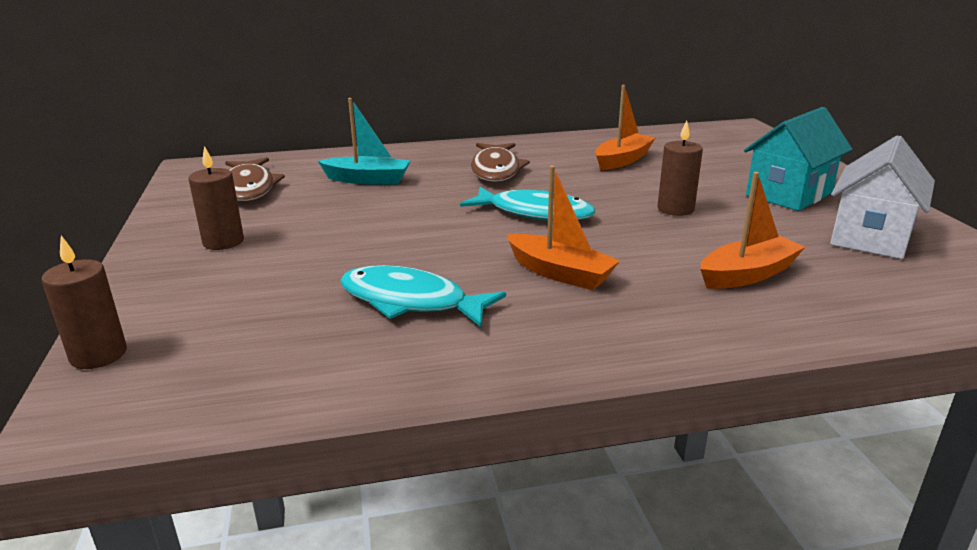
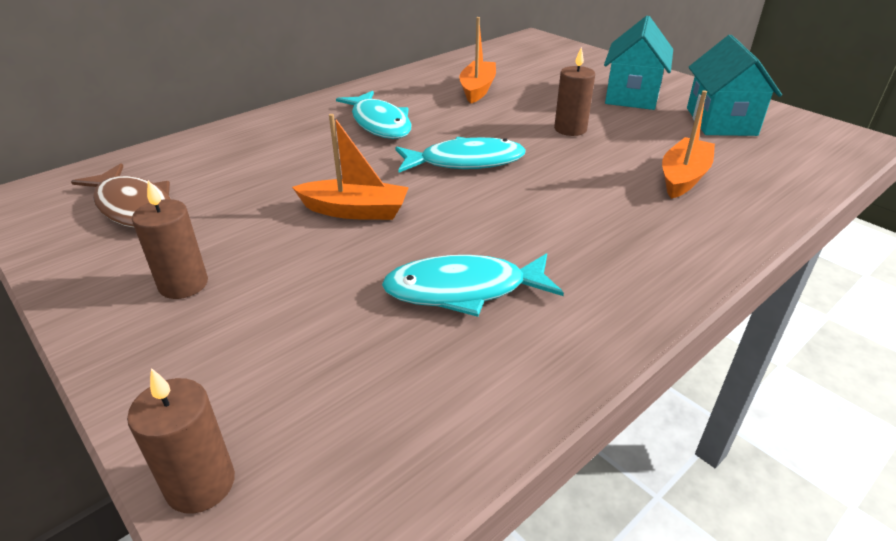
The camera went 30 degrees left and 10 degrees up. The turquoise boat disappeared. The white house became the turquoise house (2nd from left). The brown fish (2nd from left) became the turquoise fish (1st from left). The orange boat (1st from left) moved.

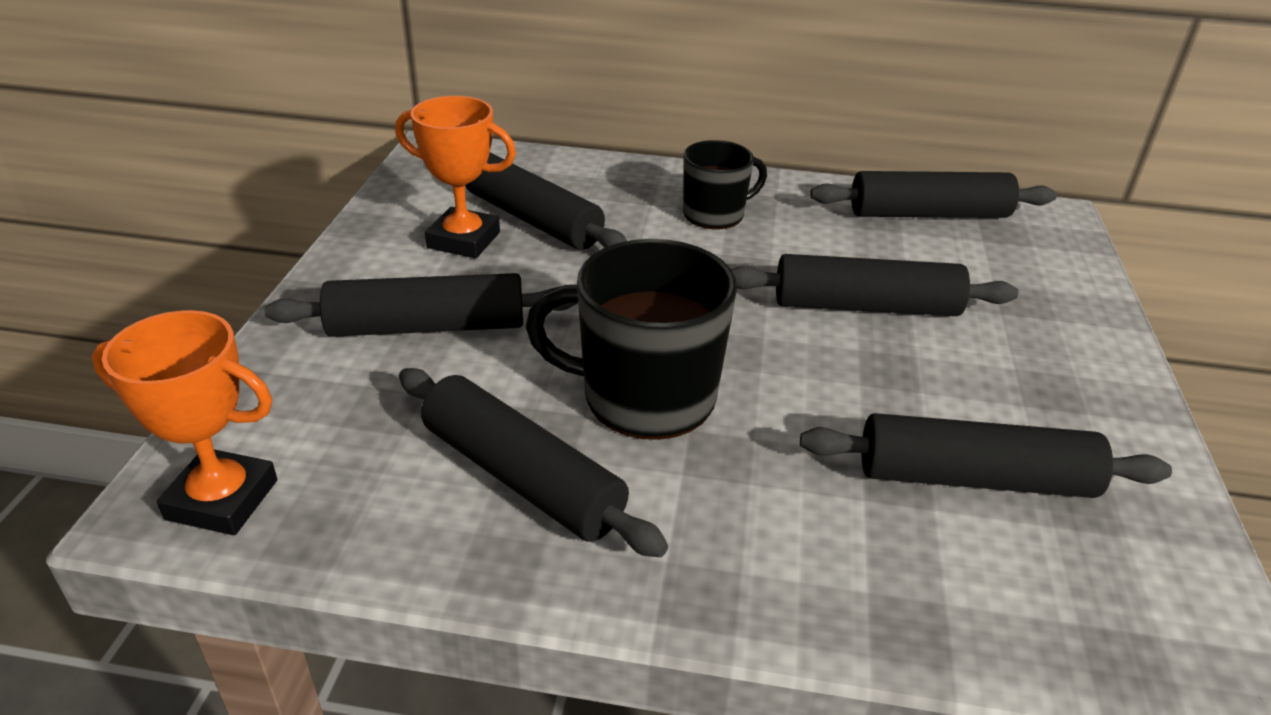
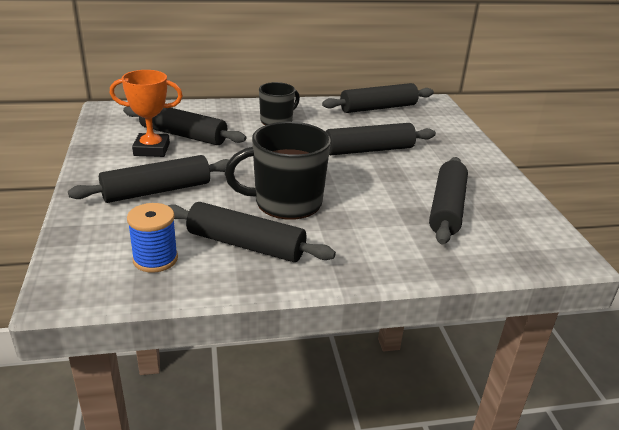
The camera went 20 degrees left and 5 degrees down. The orange trophy (1st from left) disappeared. The black rolling pin (6th from left) turned 60 degrees counterclockwise. The blue spool appeared.

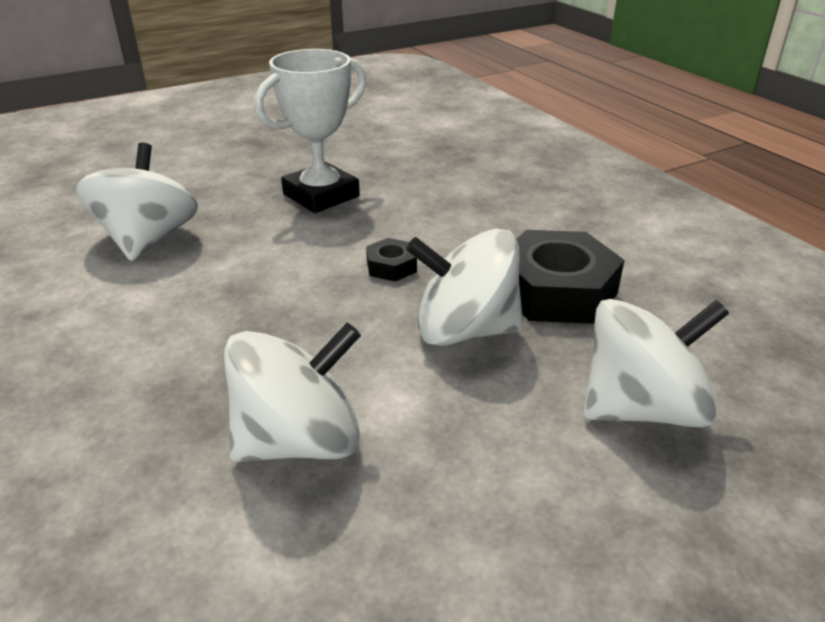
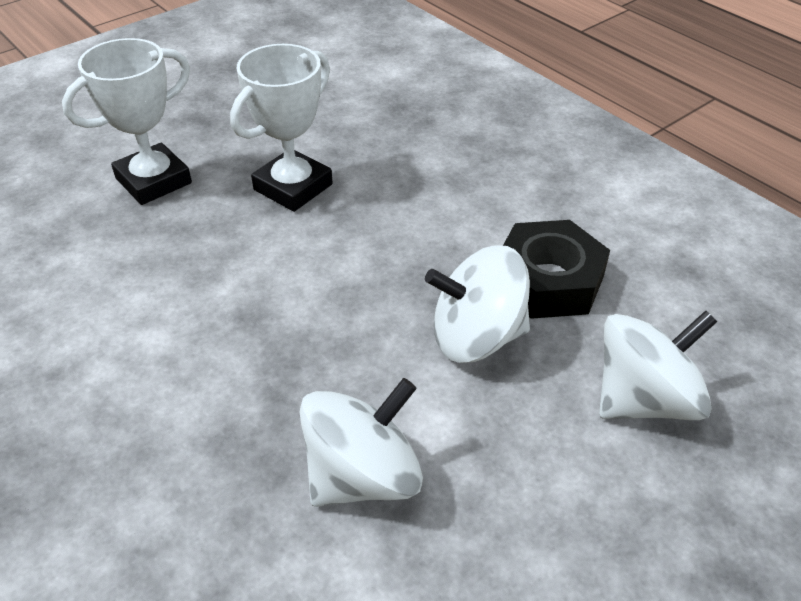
The camera went 10 degrees left and 10 degrees up. The white spinning top (1st from left) disappeared. The black nut (1st from left) disappeared. The white trophy (1st from left) appeared.

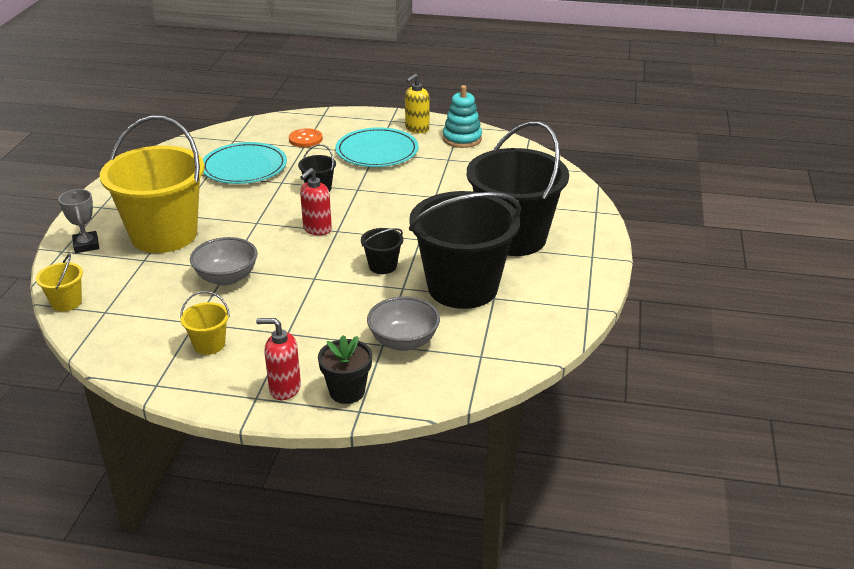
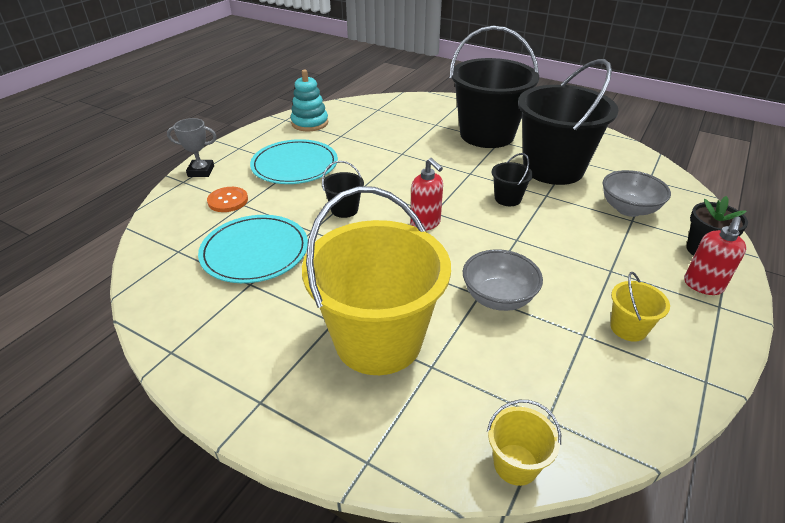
The camera went 70 degrees left and 5 degrees up. The yellow soap dispenser disappeared. The grey trophy moved.

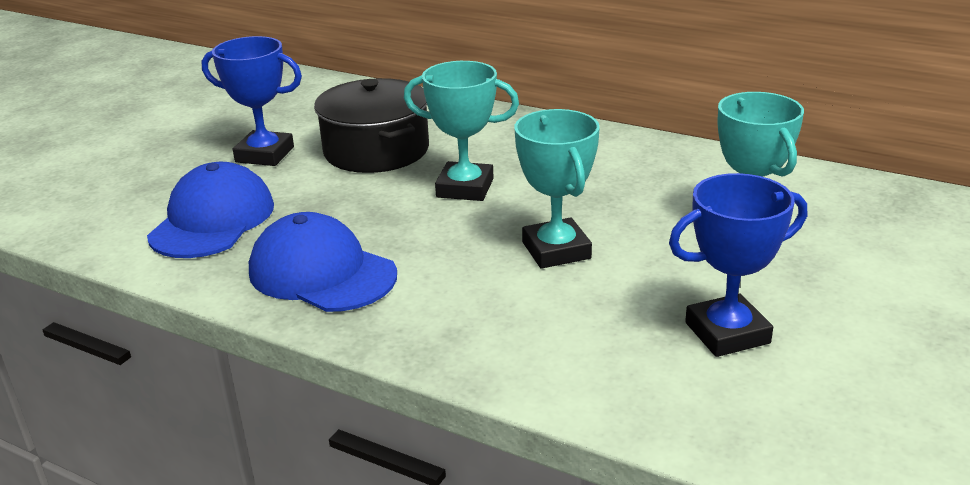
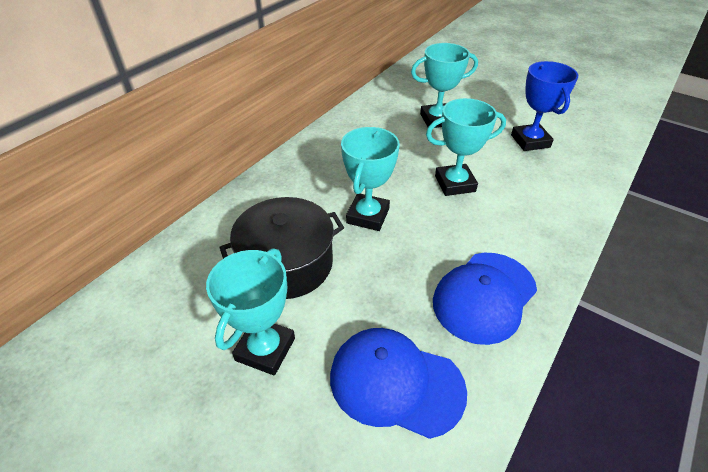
The camera went 85 degrees left and 15 degrees up. The blue trophy (1st from left) became the turquoise trophy (1st from left).

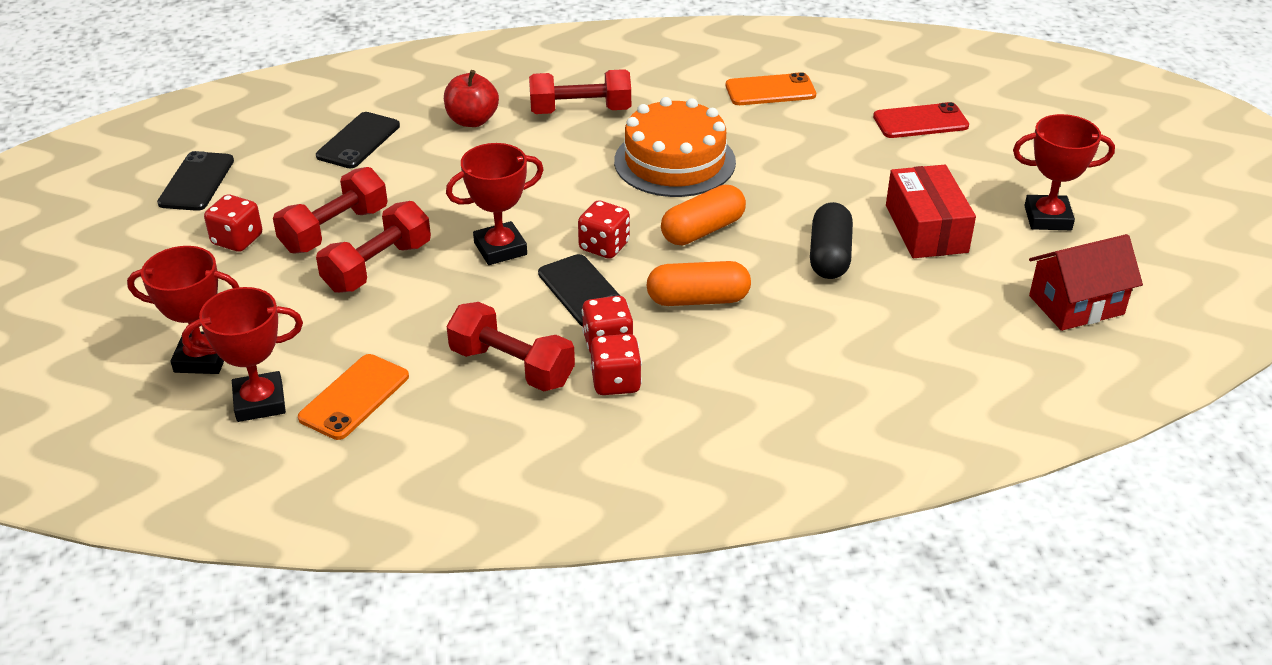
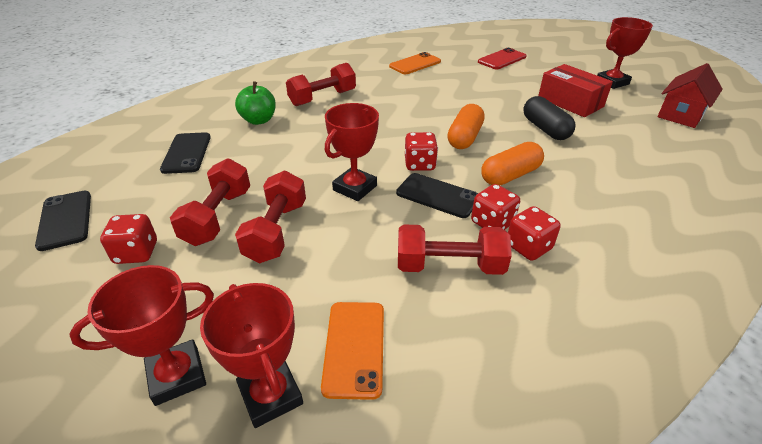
The camera went 30 degrees left and 0 degrees up. The red apple became the green apple. The orange cake disappeared. The red trophy (2nd from left) turned 75 degrees counterclockwise.

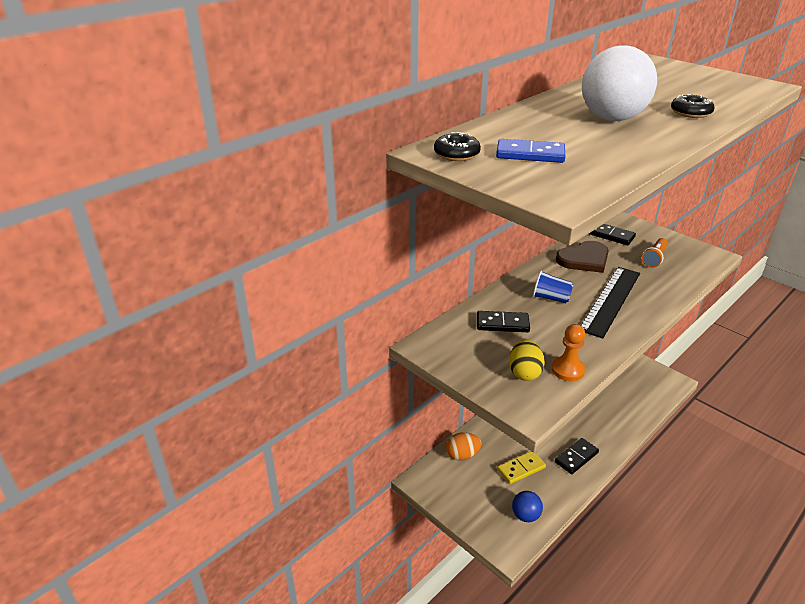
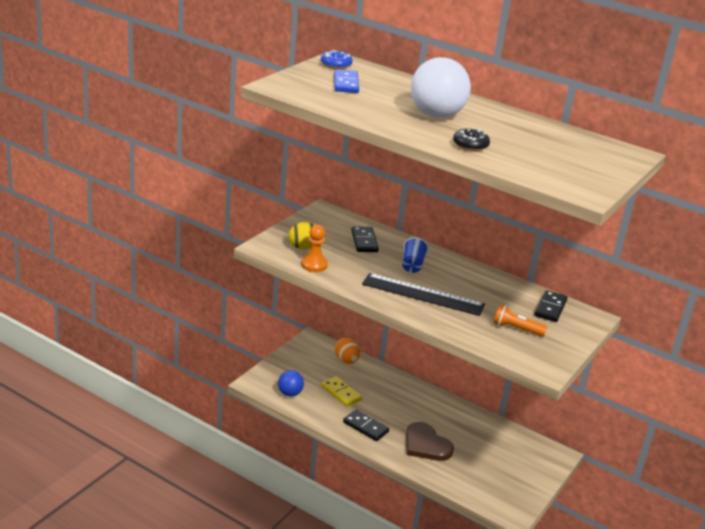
The camera went 75 degrees right and 5 degrees down. The black donut (1st from left) became the blue donut. The brown heart moved.

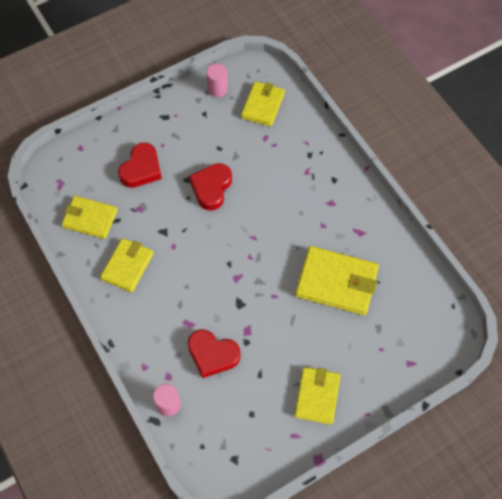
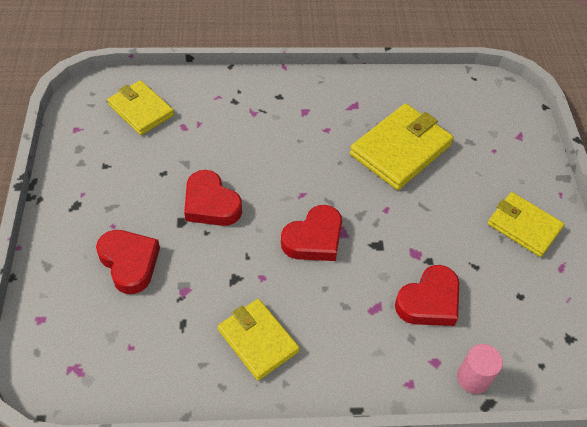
The camera went 65 degrees left and 10 degrees down. The pink cylinder (2nd from left) disappeared. The yellow wallet (1st from left) disappeared. The red heart (3rd from left) appeared.

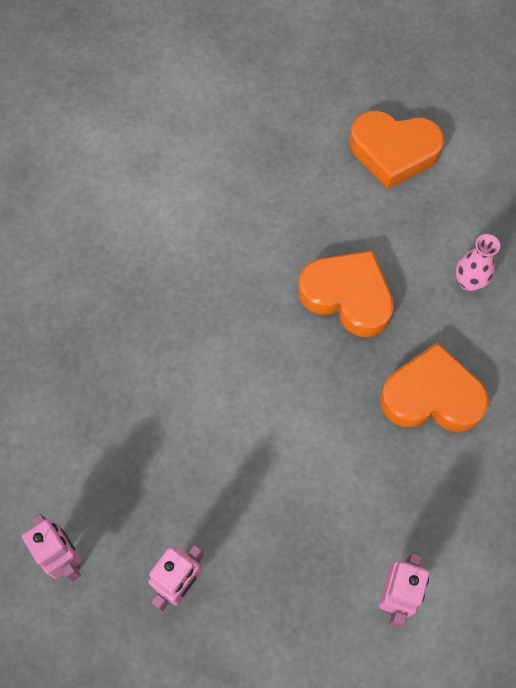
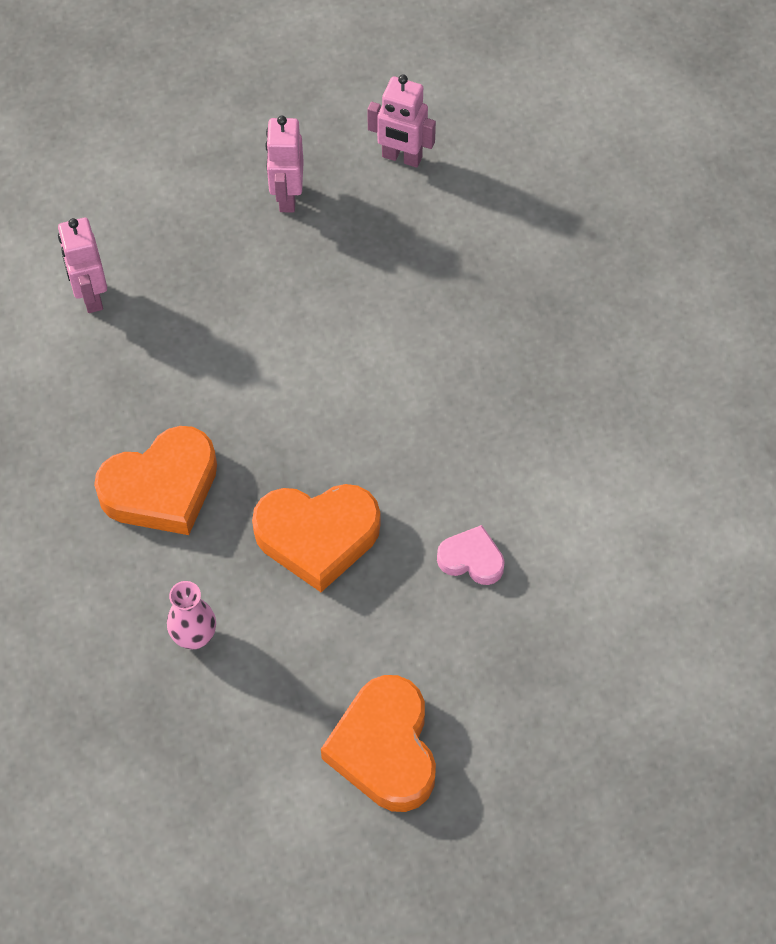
The camera went 145 degrees right and 5 degrees down. The orange heart (2nd from left in the first image) turned 75 degrees counterclockwise. The pink heart appeared.

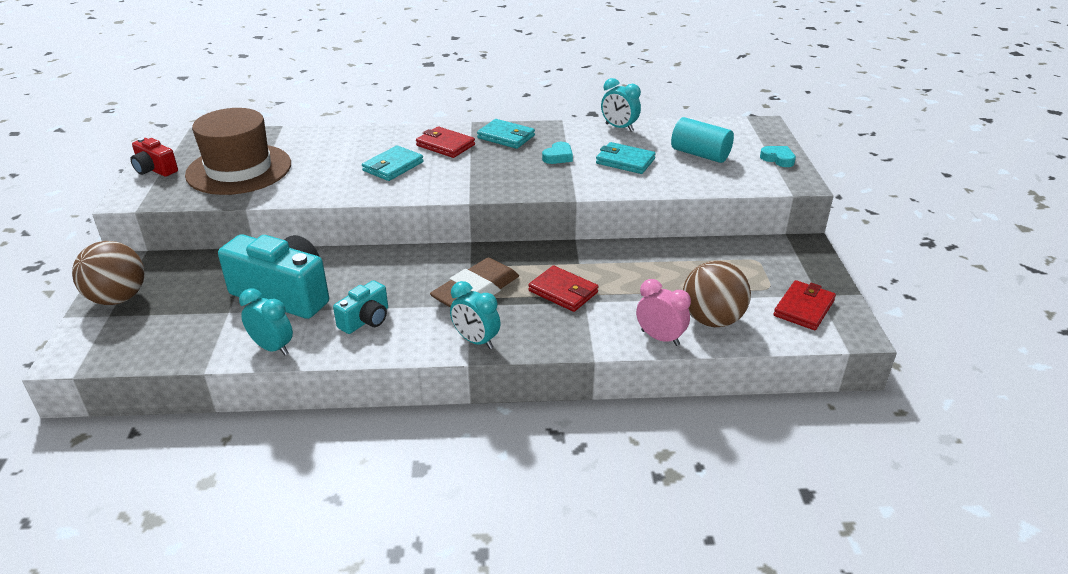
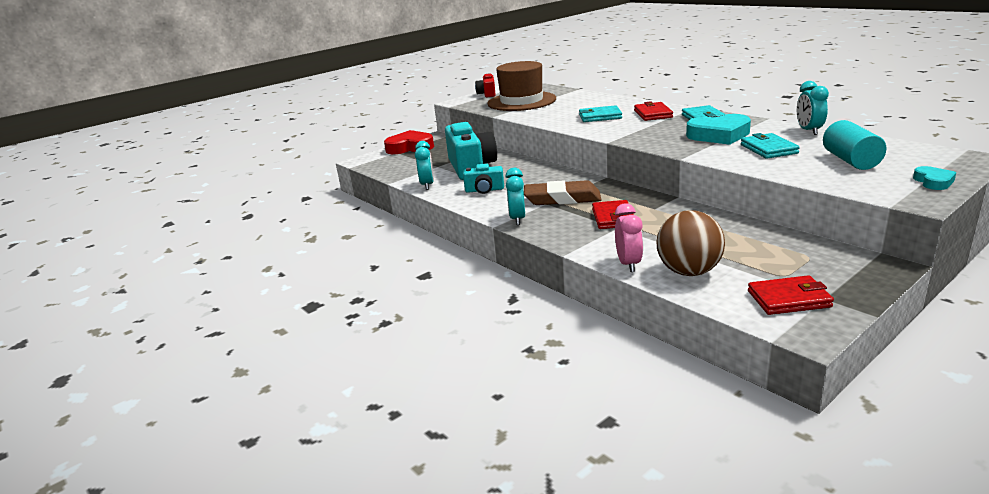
The camera went 55 degrees right and 10 degrees down. The turquoise heart (1st from left) changed to 1.95 times the size. The brown ball (1st from left) was replaced by the red heart.

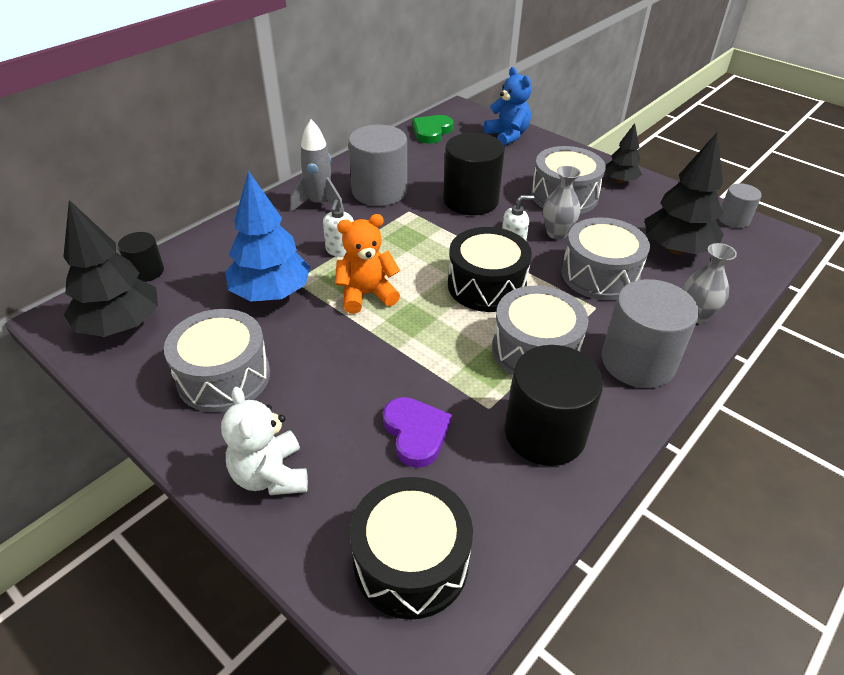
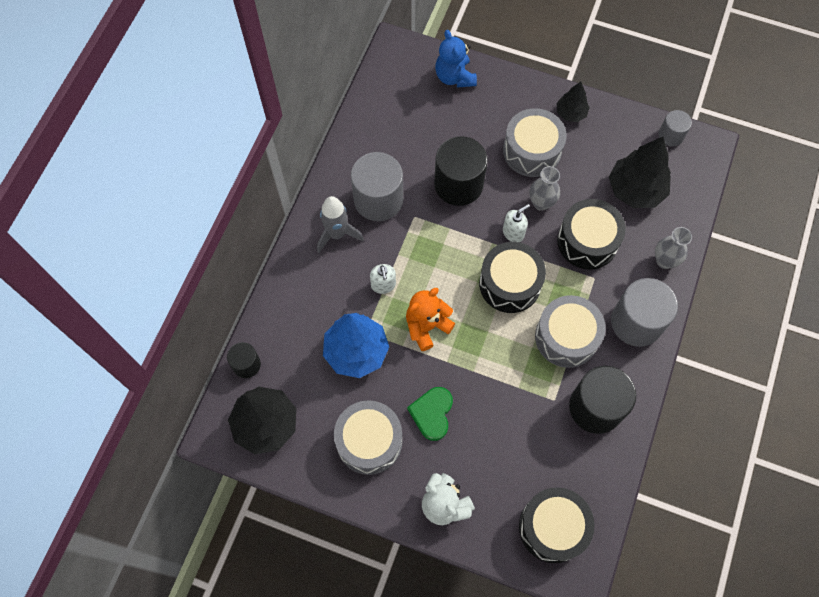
The camera went 20 degrees left and 25 degrees up. The blue teddy bear turned 150 degrees counterclockwise. The green heart moved. The grey drum (4th from left) became the black drum (3rd from left). The purple heart disappeared.

